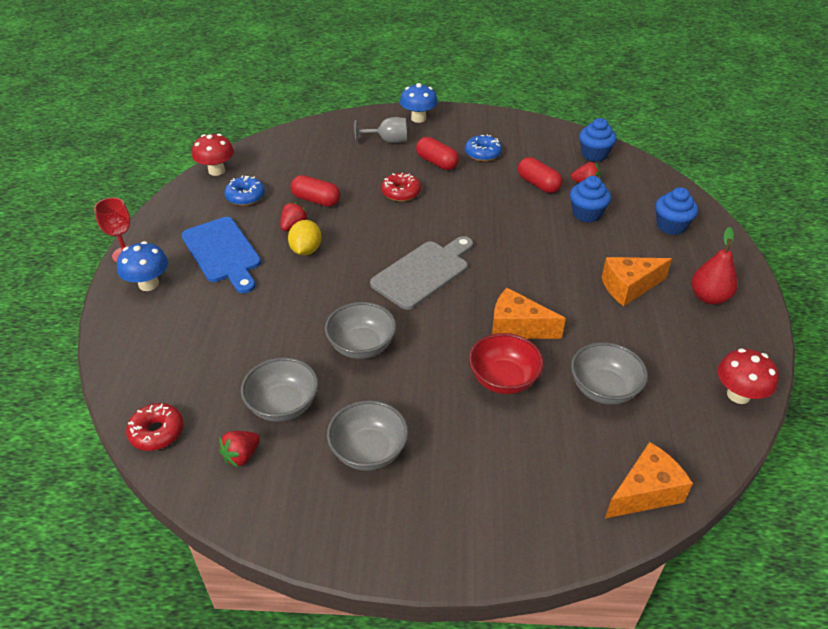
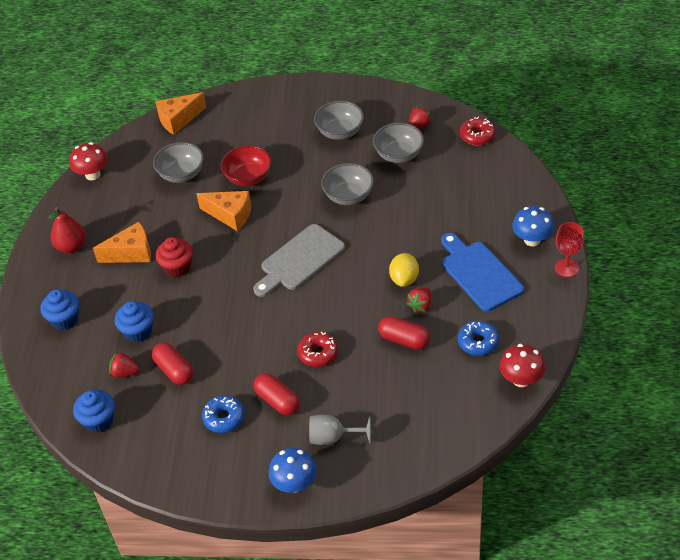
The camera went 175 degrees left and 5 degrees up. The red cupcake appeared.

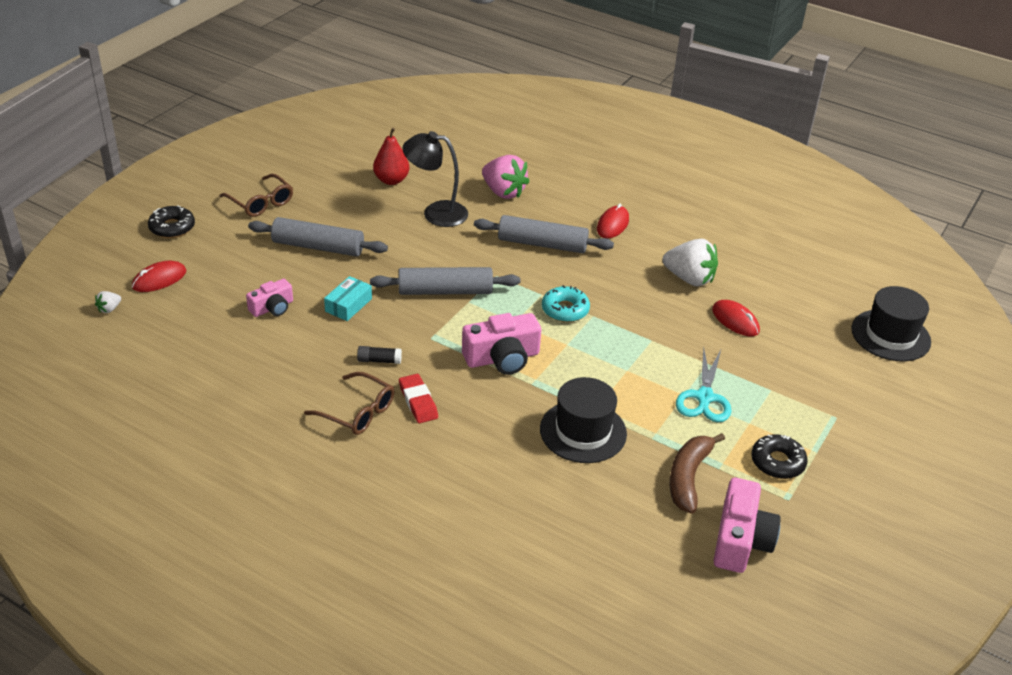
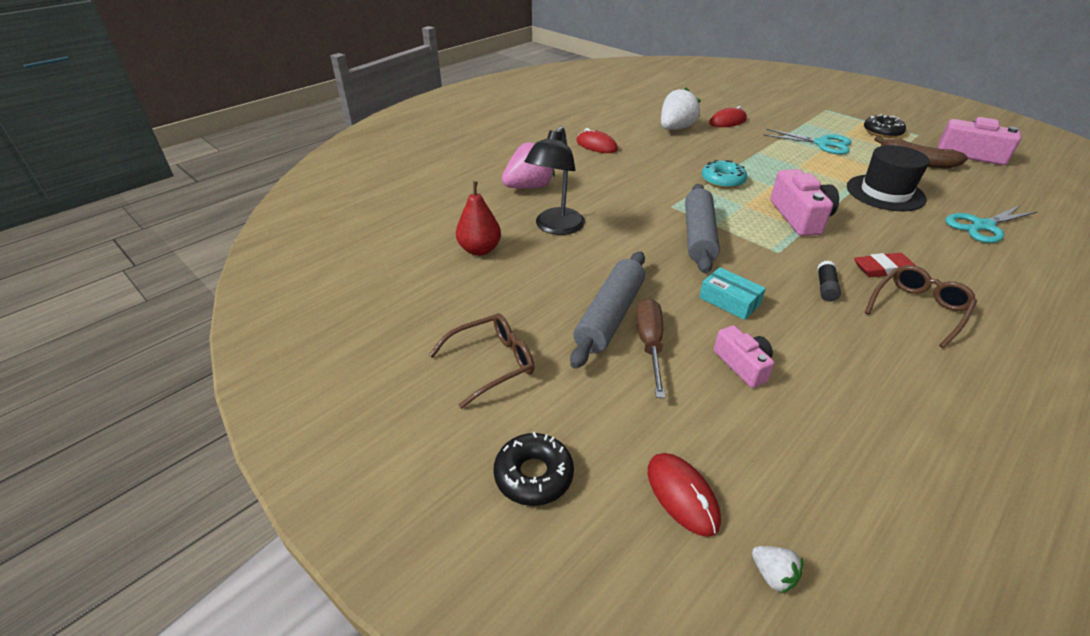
The camera went 75 degrees left and 0 degrees up. The grey rolling pin (3rd from left) disappeared. The black hat (2nd from left) disappeared. The turquoise scissors (2nd from left) appeared. The brown screwdriver appeared.

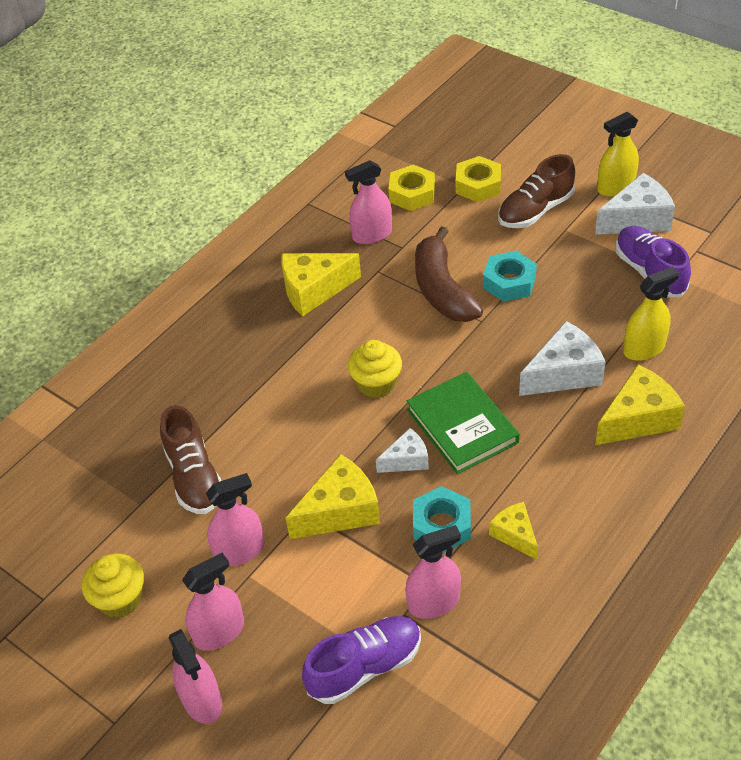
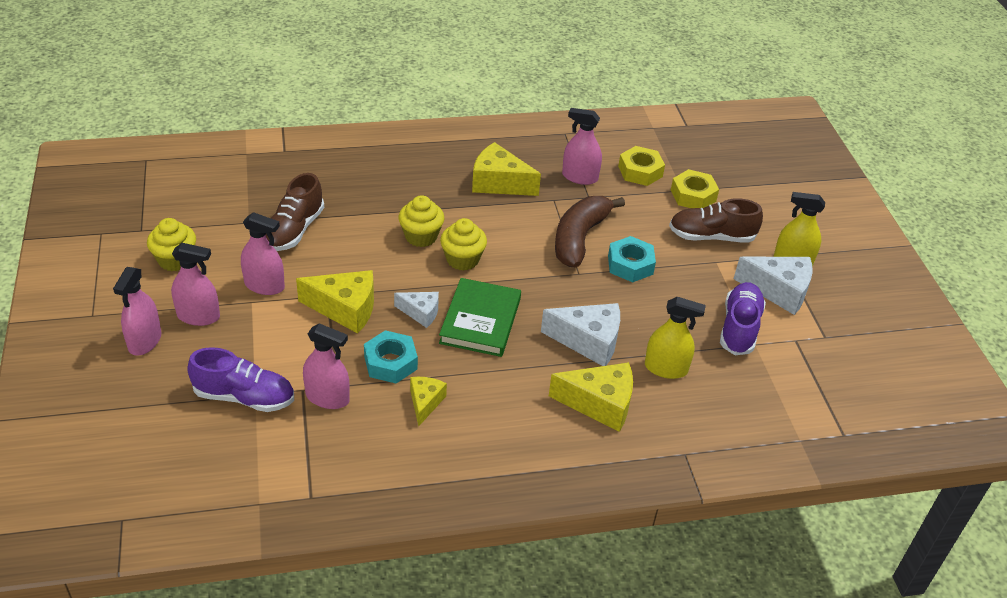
The camera went 35 degrees right and 5 degrees down. The yellow cupcake (2nd from left) appeared.

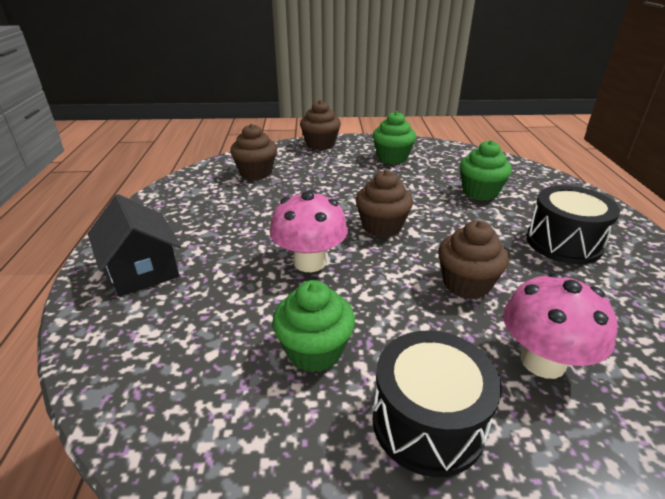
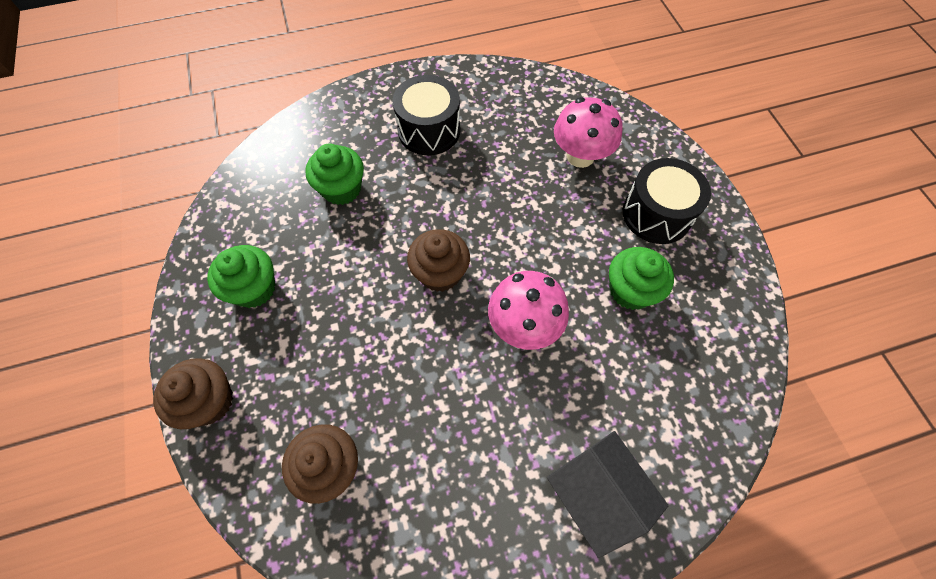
The camera went 105 degrees left and 30 degrees up. The black house turned 75 degrees counterclockwise. The brown cupcake (4th from left) disappeared.

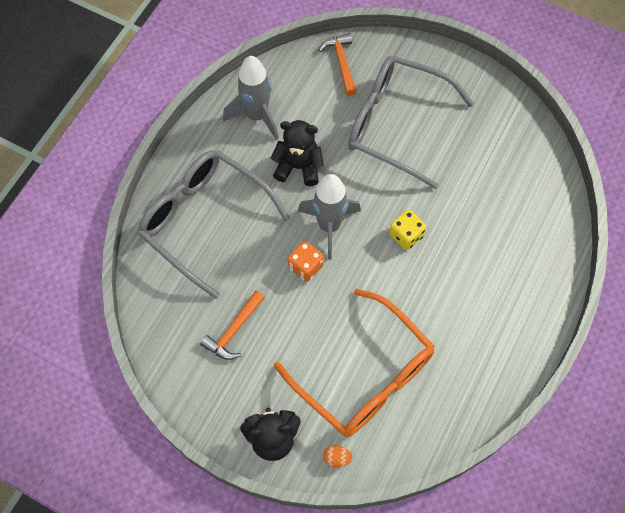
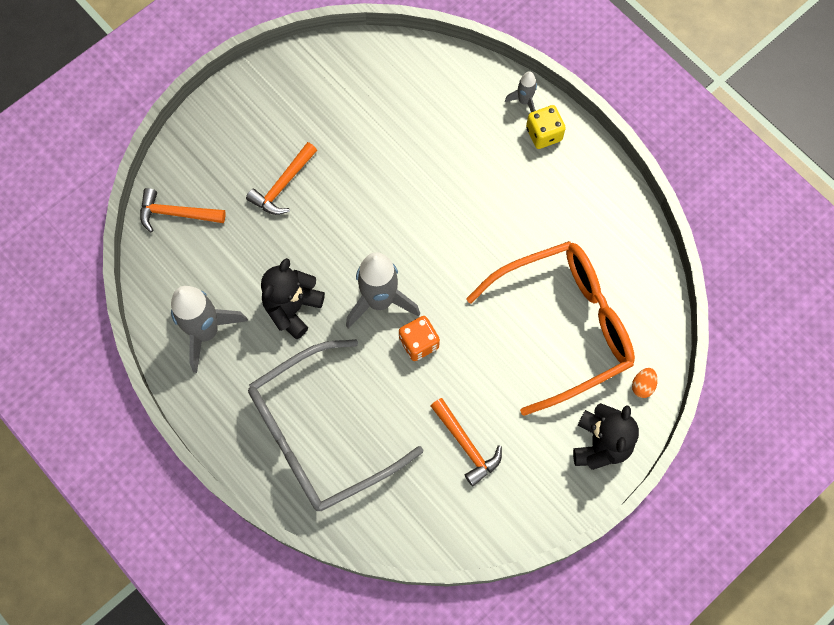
The camera went 70 degrees left and 5 degrees up. The grey glasses (2nd from left) was replaced by the orange hammer (2nd from left). The yellow dice moved. The grey rocket (3rd from left) appeared.

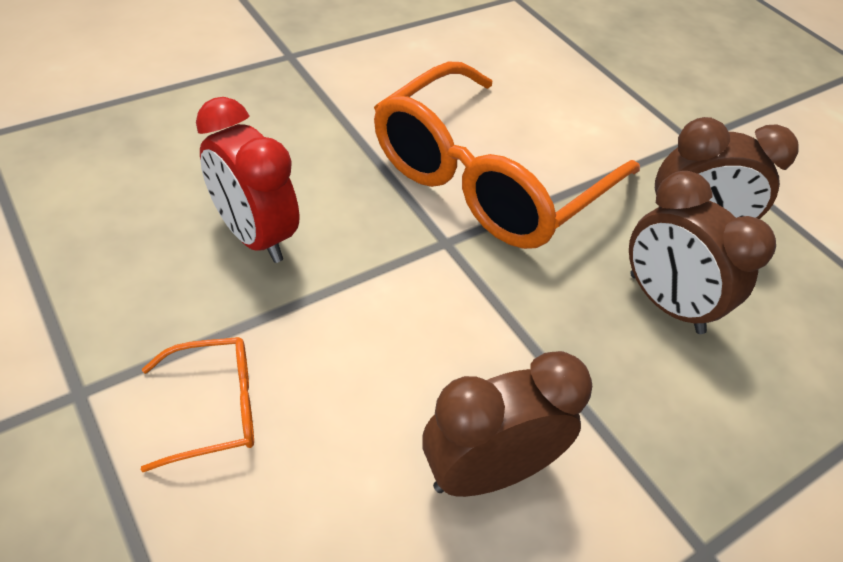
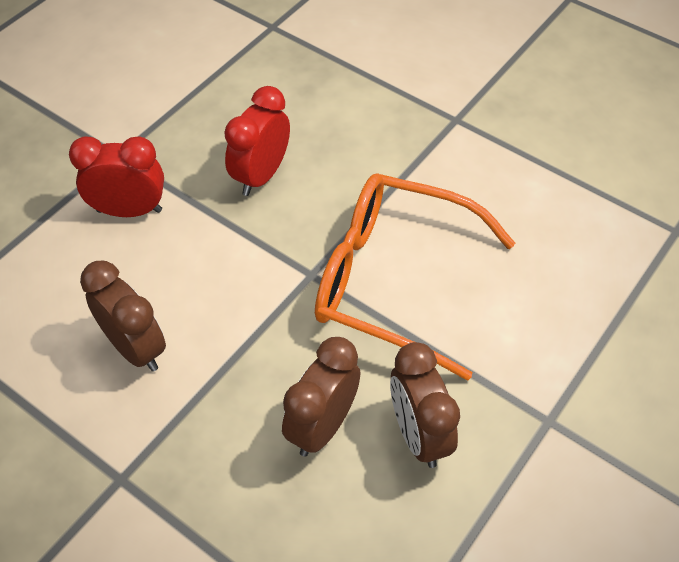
The camera went 75 degrees right and 5 degrees up. The orange glasses (1st from left) was replaced by the red clock (1st from left).

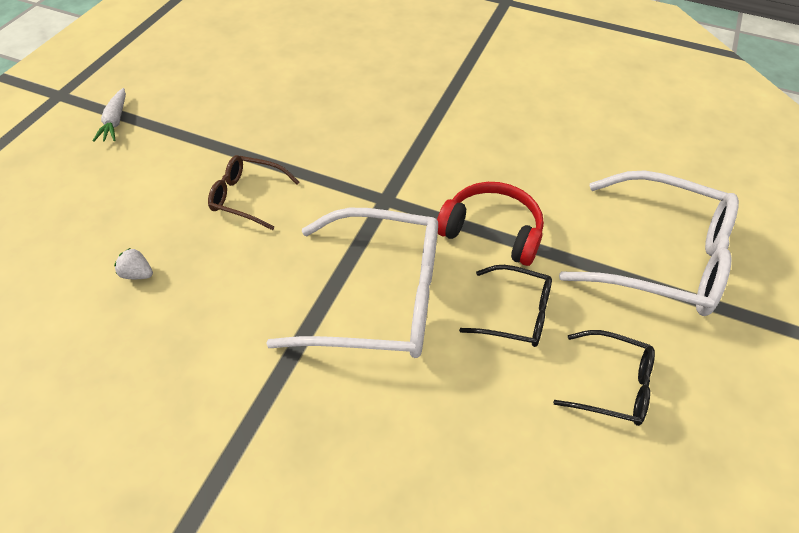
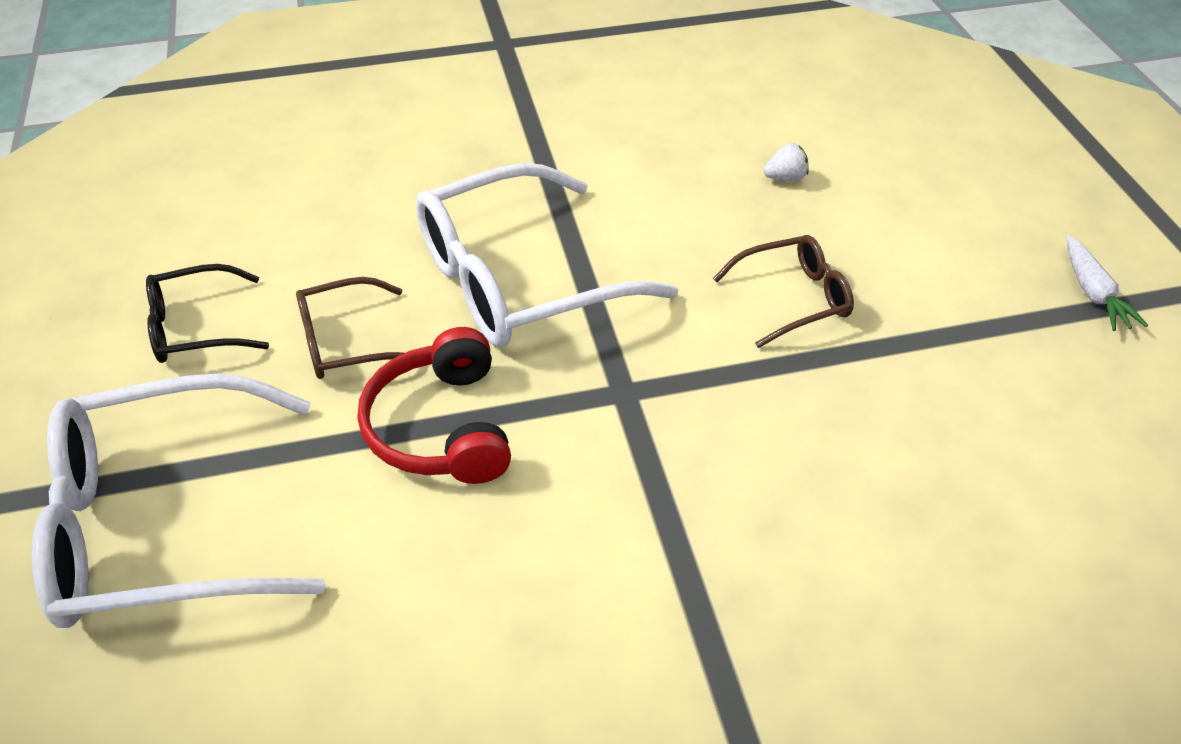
The camera went 145 degrees right and 5 degrees down. The white carrot turned 150 degrees counterclockwise. The red headphones turned 90 degrees clockwise. The black glasses (1st from left) became the brown glasses (1st from left).

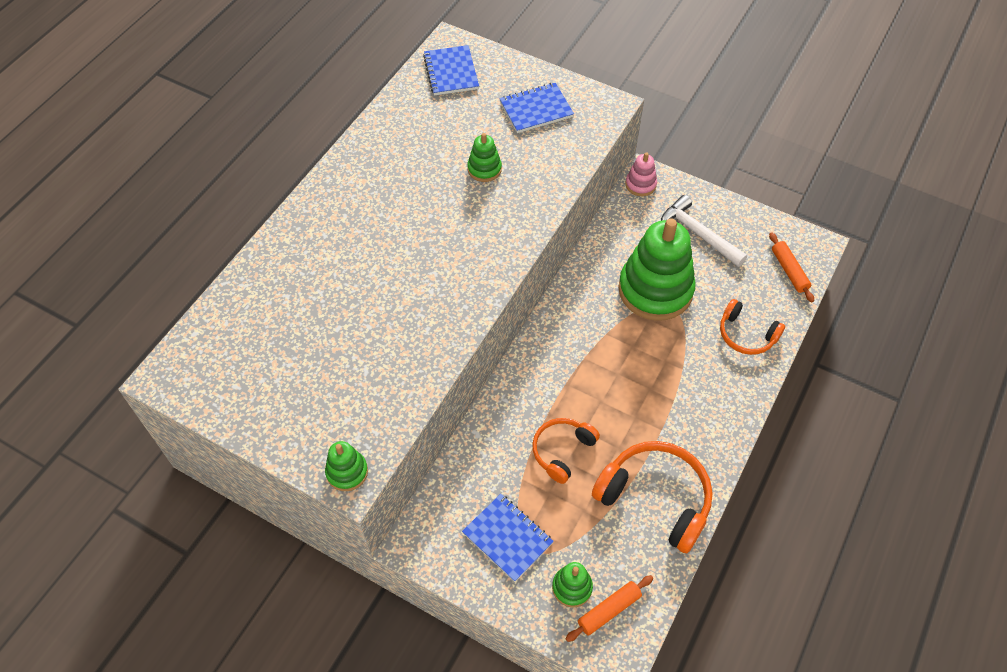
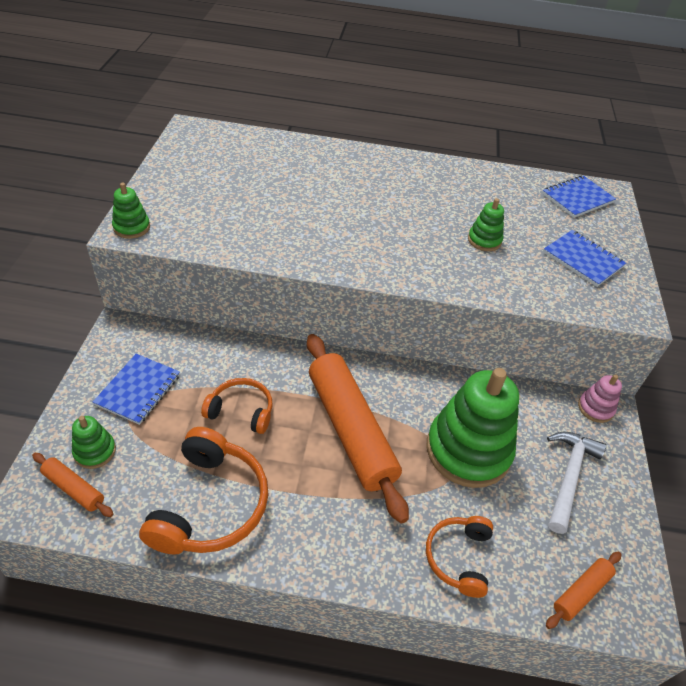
The camera went 65 degrees right and 10 degrees down. The orange rolling pin (2nd from left) appeared.

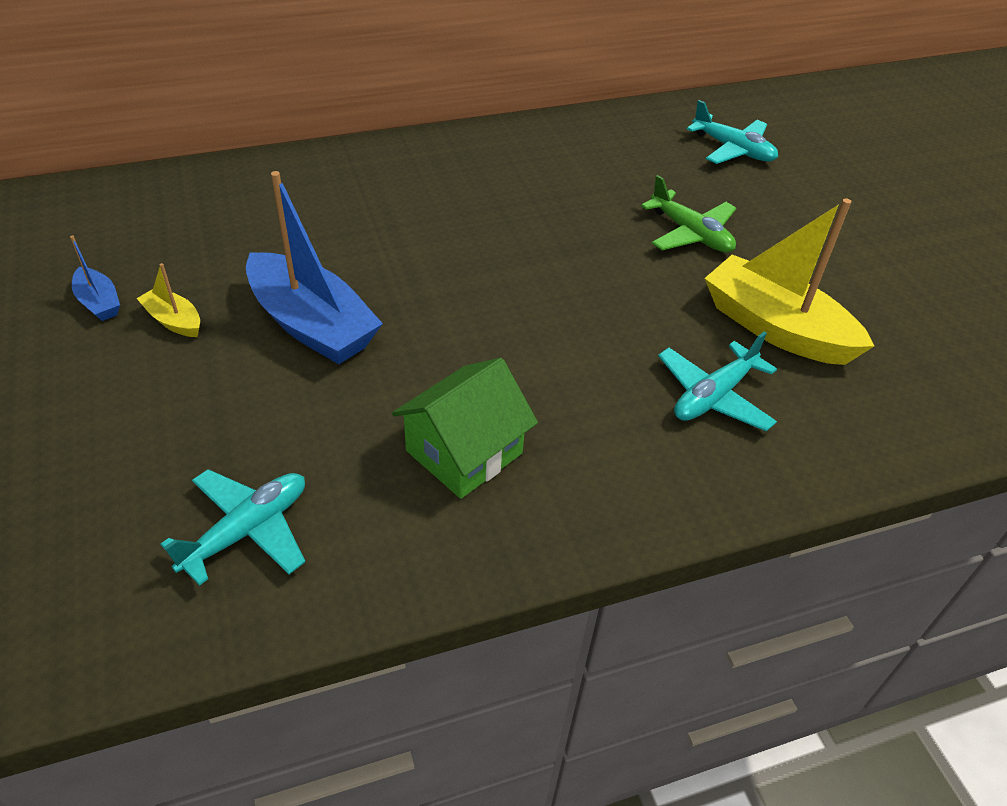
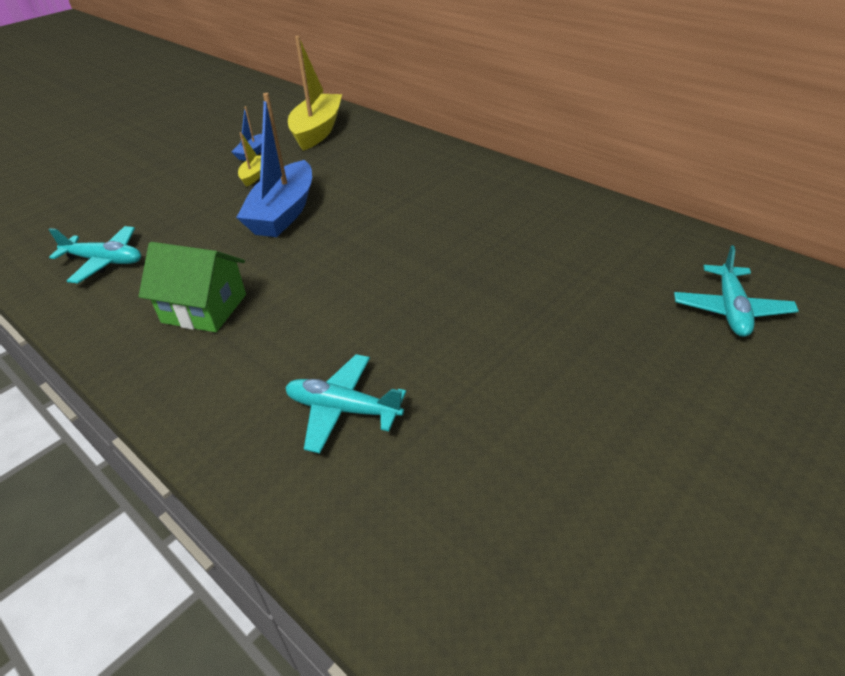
The camera went 65 degrees right and 5 degrees down. The green plane disappeared. The yellow boat (2nd from left) moved.

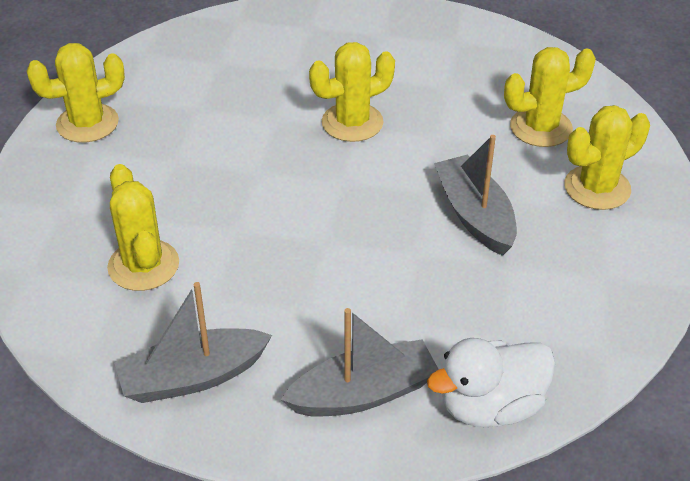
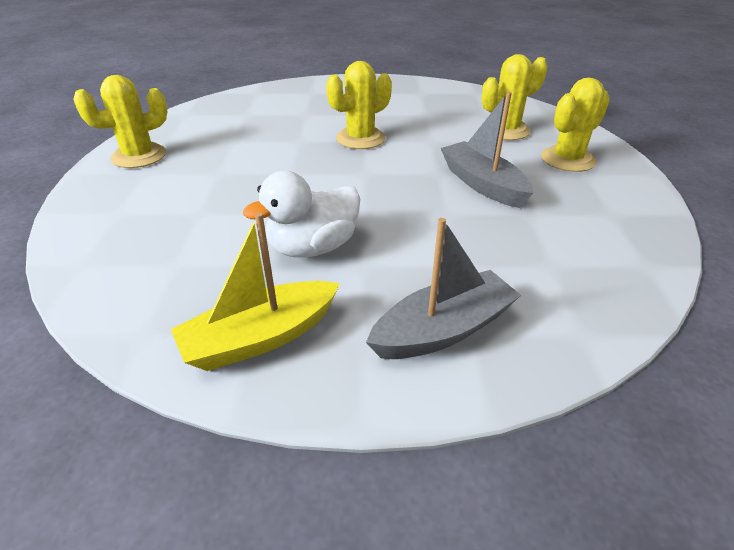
The camera went 10 degrees left and 5 degrees down. The yellow cactus (2nd from left) disappeared. The grey boat (1st from left) became the yellow boat. The white duck moved.

